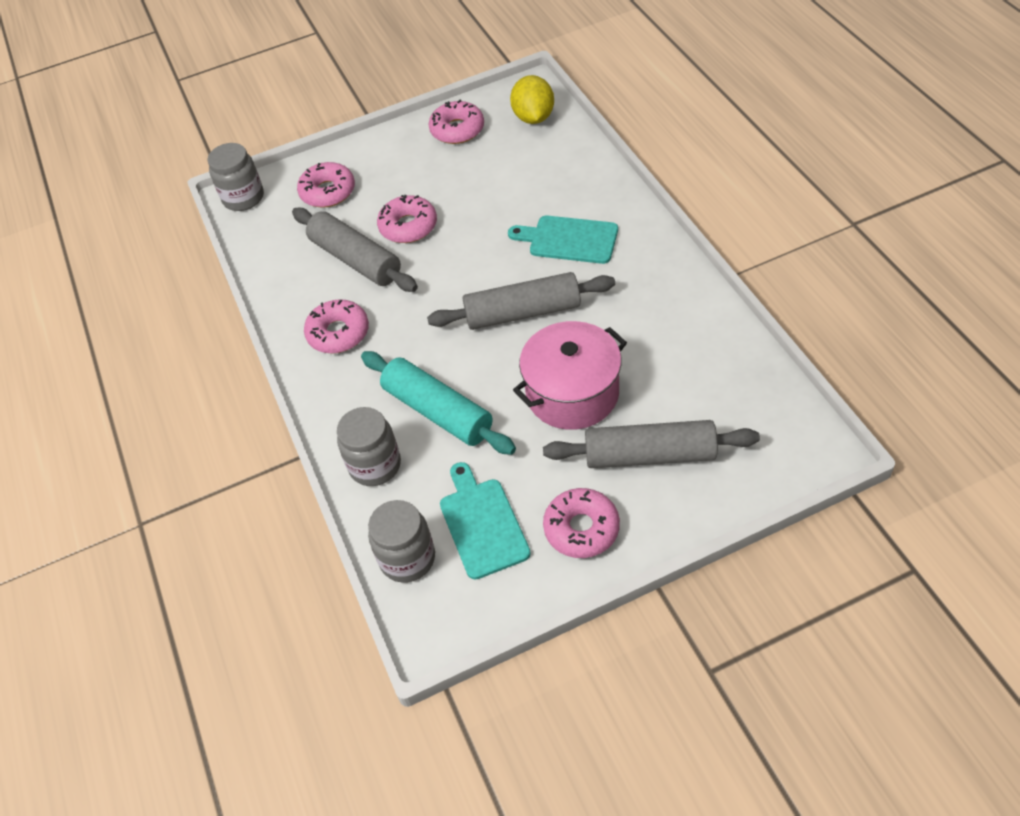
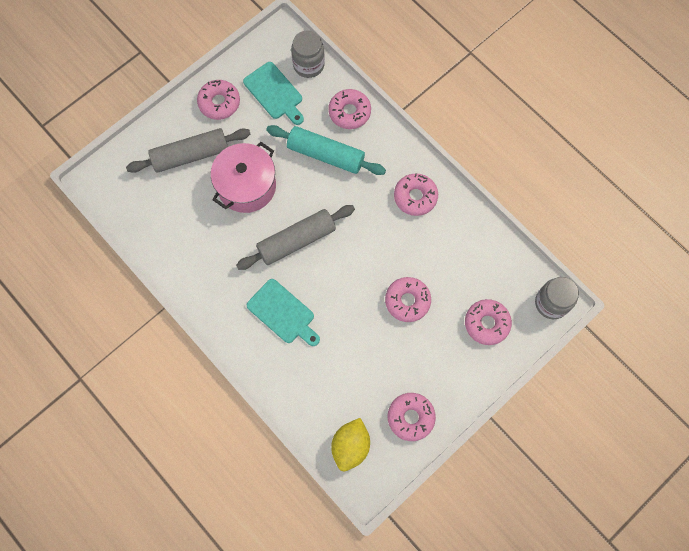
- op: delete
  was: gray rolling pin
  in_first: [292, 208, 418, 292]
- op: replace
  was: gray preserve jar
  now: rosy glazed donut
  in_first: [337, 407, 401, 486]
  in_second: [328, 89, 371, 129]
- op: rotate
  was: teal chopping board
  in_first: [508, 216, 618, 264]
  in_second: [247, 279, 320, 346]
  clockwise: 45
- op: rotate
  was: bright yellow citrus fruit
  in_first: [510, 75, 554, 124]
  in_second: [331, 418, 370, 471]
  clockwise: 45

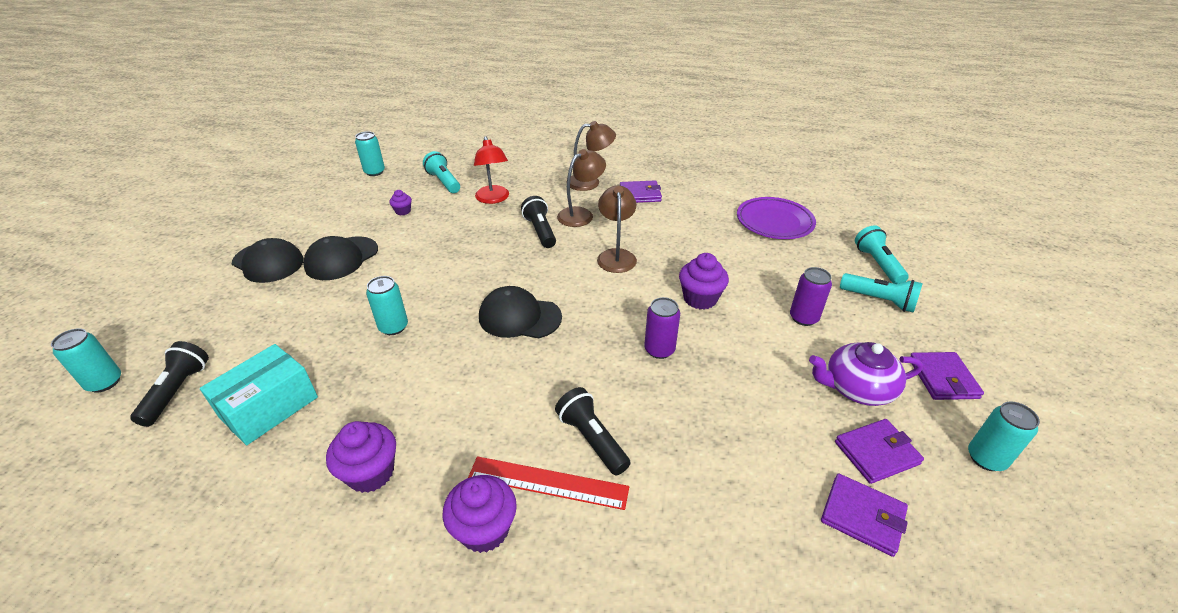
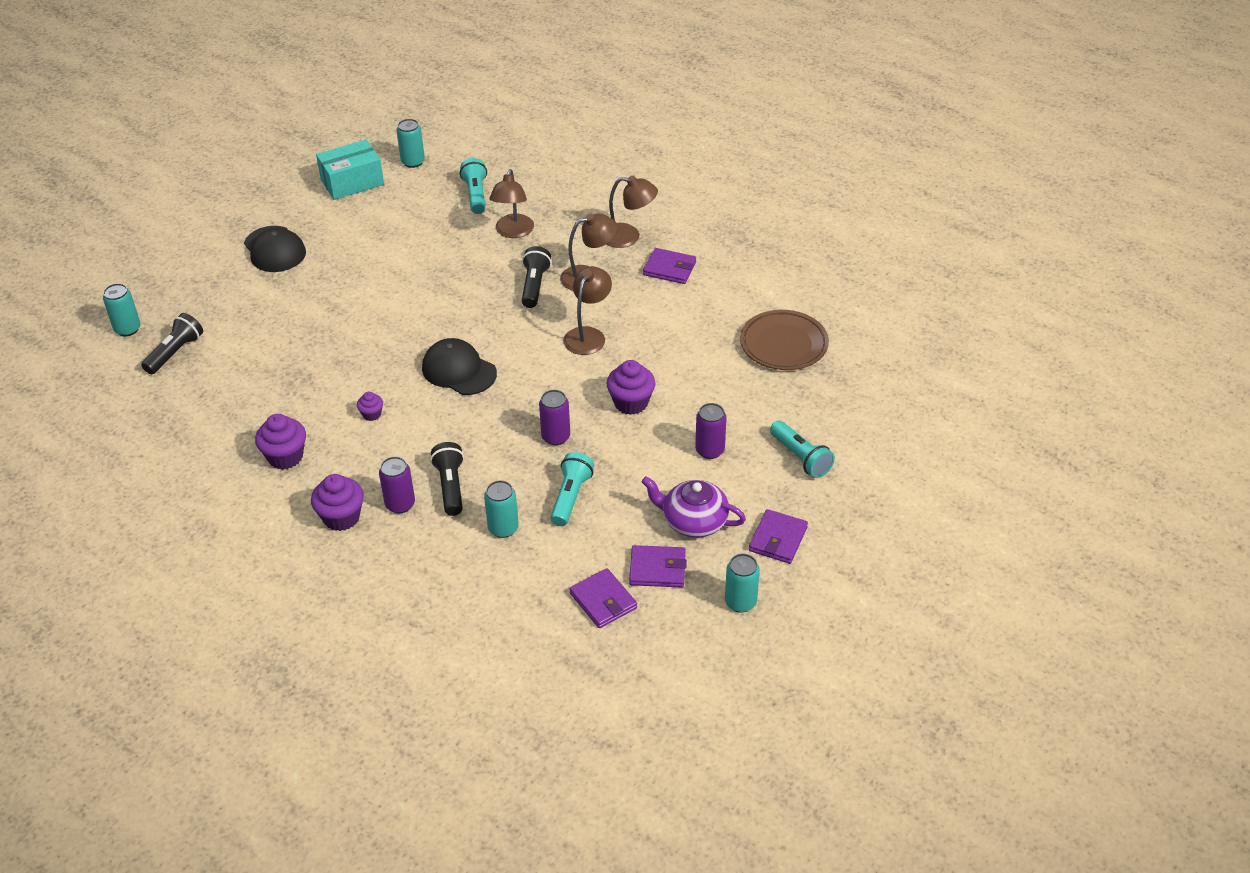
- op: delete
  was: black baseball cap
  in_first: [303, 236, 378, 280]
- op: move
  was: teal package
  in_first: [200, 344, 318, 445]
  in_second: [316, 139, 384, 200]
- op: move
  was: teal tin
  in_first: [366, 276, 408, 335]
  in_second: [484, 480, 519, 538]
- op: move
  was: violet fairy cake
  in_first: [389, 190, 412, 216]
  in_second: [357, 392, 383, 421]
- op: move
  was: teal torch
  in_first: [855, 225, 909, 284]
  in_second: [550, 452, 594, 526]
- op: replace
  was: scarlet measuring stick
  now: violet tin
  in_first: [468, 456, 629, 510]
  in_second: [379, 456, 415, 514]
- op: recolor
  was: scarlet reading lamp
  now: russet reading lamp
  in_first: [474, 136, 509, 204]
  in_second: [489, 169, 534, 238]
- op: recolor
  was: violet dinner plate
  now: russet dinner plate
  in_first: [737, 197, 816, 239]
  in_second: [740, 310, 829, 370]

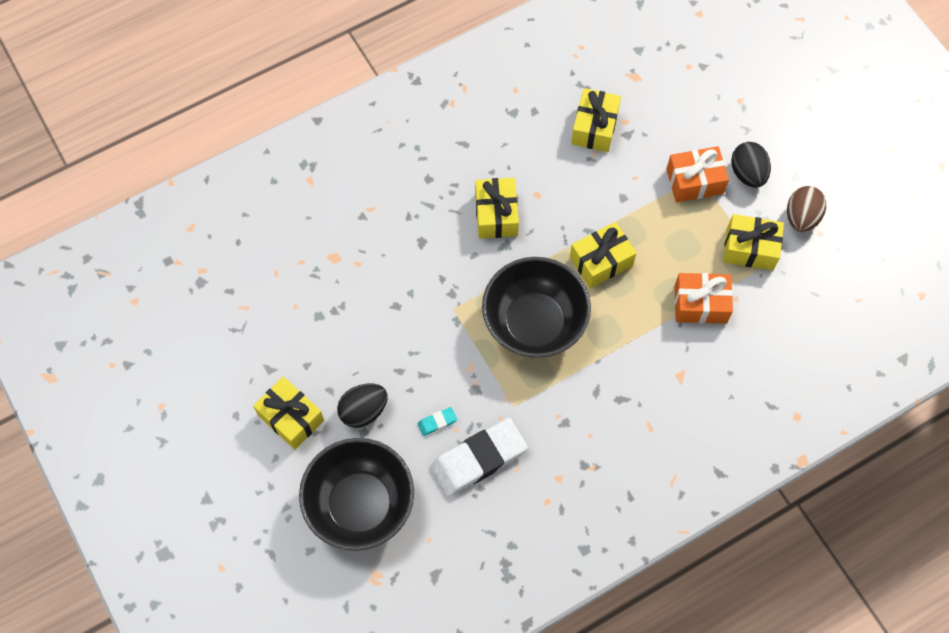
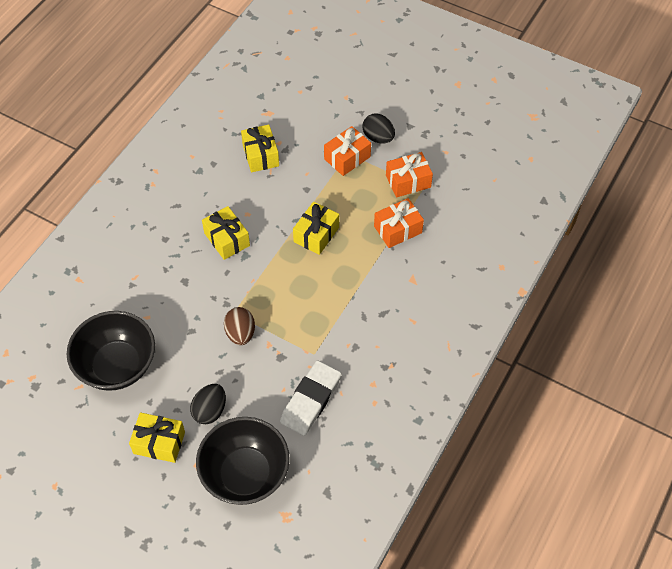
- op: delete
  was: teal gum eraser
  in_first: [417, 407, 457, 436]
- op: move
  was: black deep dish
  in_first: [482, 257, 591, 358]
  in_second: [66, 311, 155, 391]
- op: move
  was: russet toy egg
  in_first: [787, 186, 826, 232]
  in_second: [224, 307, 255, 345]
- op: recolor
  was: bright yellow wrapped gift
  now: orange wrapped gift
  in_first: [723, 214, 784, 271]
  in_second: [386, 152, 433, 198]

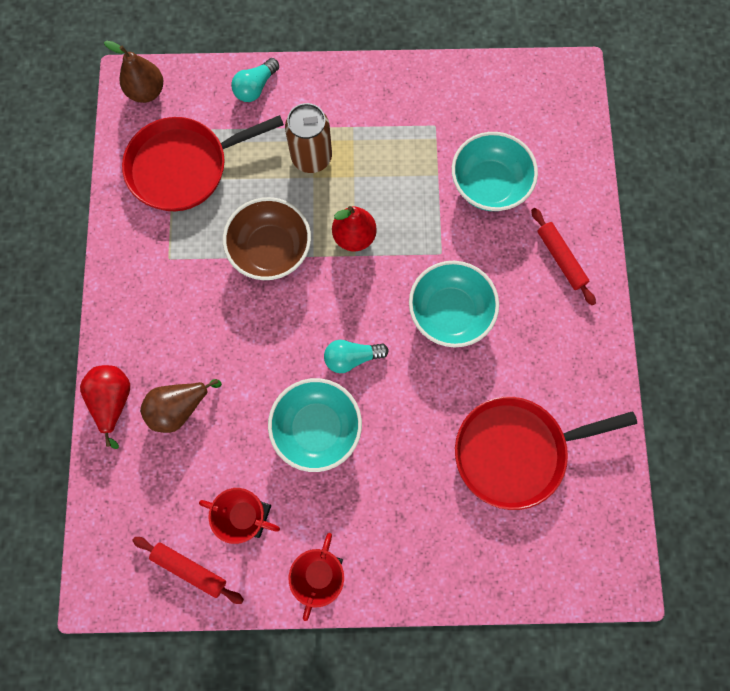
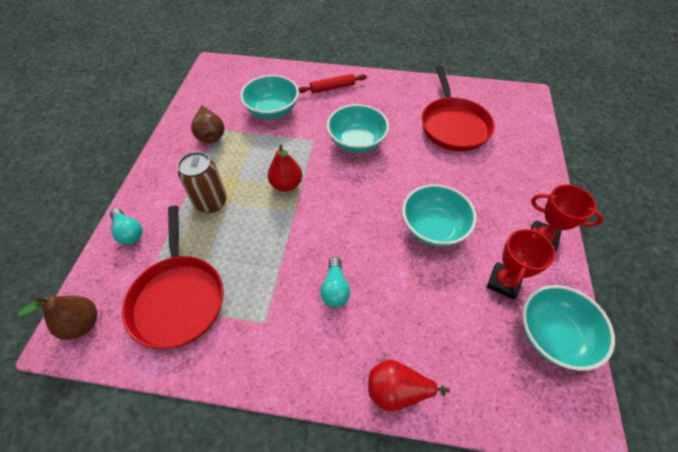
- op: delete
  was: russet deep dish
  in_first: [223, 197, 311, 280]
- op: move
  was: russet pear fruit
  in_first: [140, 379, 222, 433]
  in_second: [191, 105, 225, 143]
- op: move
  was: teal lightbulb
  in_first: [324, 340, 389, 373]
  in_second: [320, 257, 350, 307]
- op: replace
  was: scarlet rolling pin
  now: teal deep dish
  in_first: [132, 537, 244, 604]
  in_second: [522, 285, 615, 371]

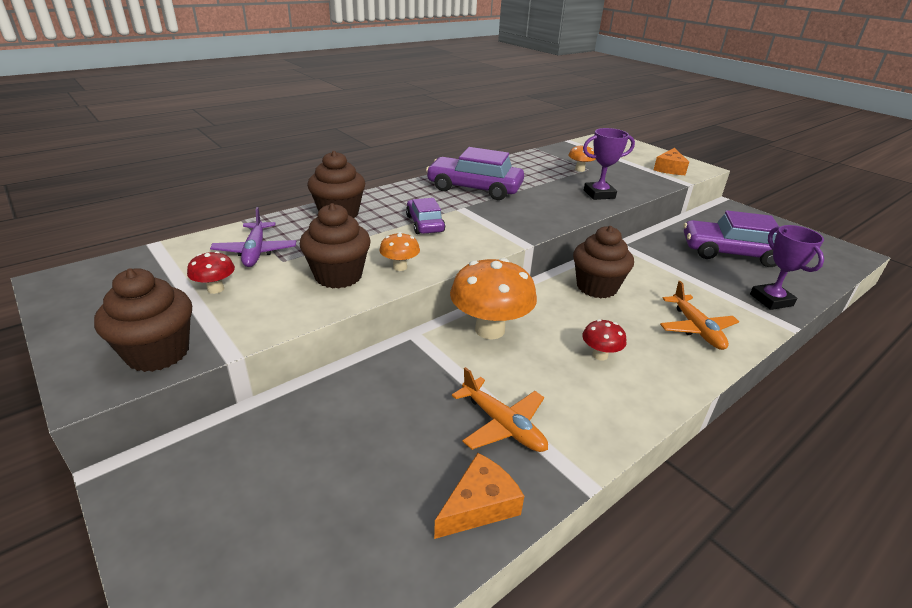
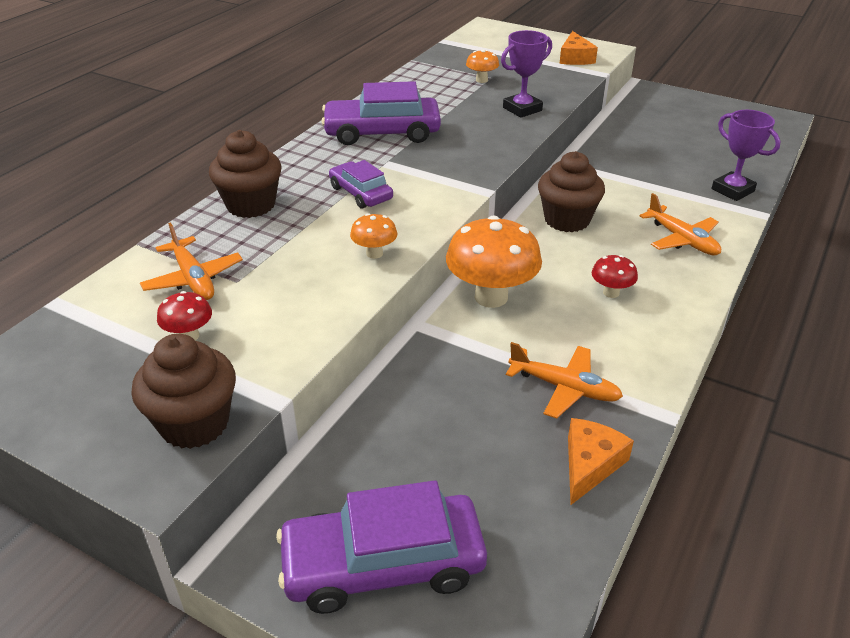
- op: delete
  was: russet fairy cake
  in_first: [300, 203, 371, 288]
- op: move
  was: violet automobile
  in_first: [683, 210, 779, 267]
  in_second: [276, 480, 487, 614]
- op: recolor
  was: violet toy plane
  now: orange toy plane
  in_first: [210, 207, 296, 267]
  in_second: [140, 223, 243, 300]

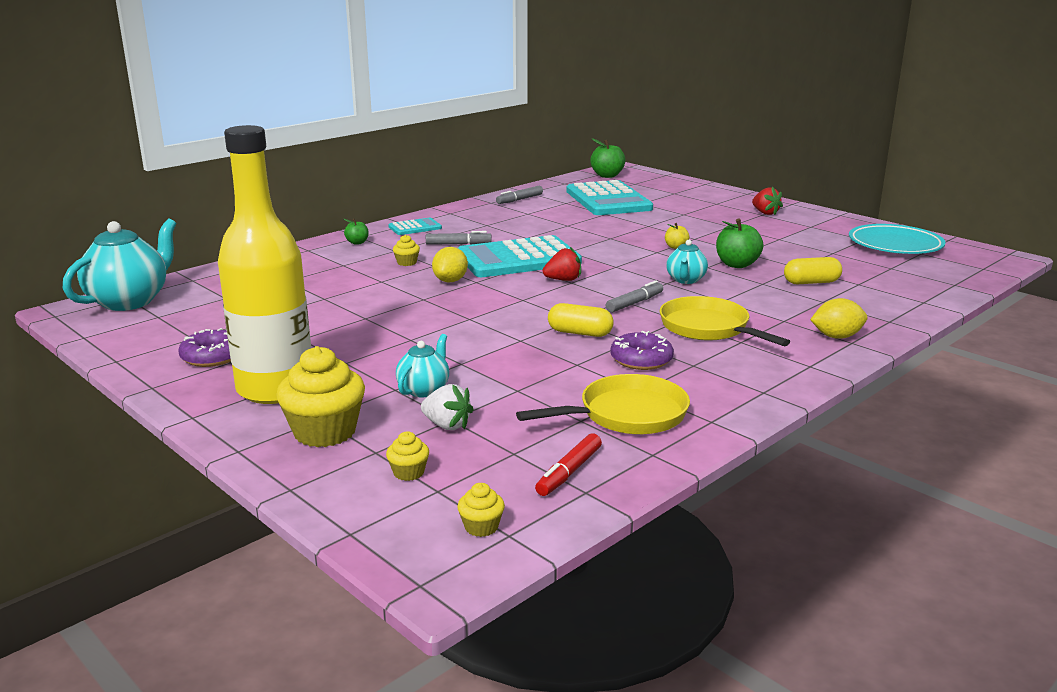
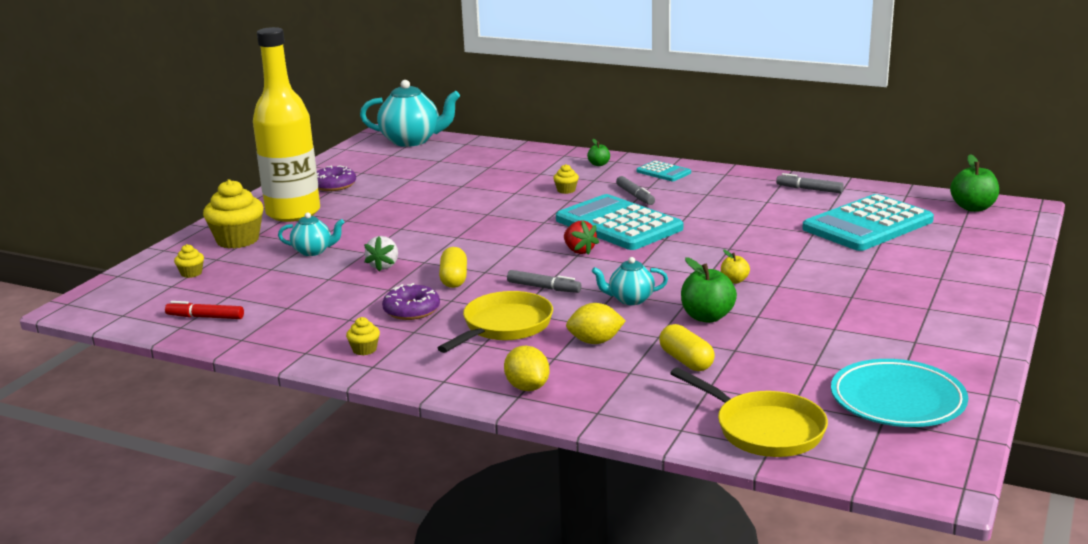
- op: delete
  was: scarlet berry
  in_first: [752, 187, 783, 215]
- op: move
  was: pure white berry
  in_first: [421, 384, 474, 430]
  in_second: [364, 236, 398, 272]
- op: move
  was: bright yellow citrus fruit
  in_first: [432, 247, 468, 282]
  in_second: [566, 303, 625, 344]
- op: move
  was: bright yellow fairy cake
  in_first: [457, 483, 505, 537]
  in_second: [346, 317, 380, 355]
- op: move
  was: bright yellow frying pan
  in_first: [516, 374, 690, 434]
  in_second: [670, 367, 828, 457]

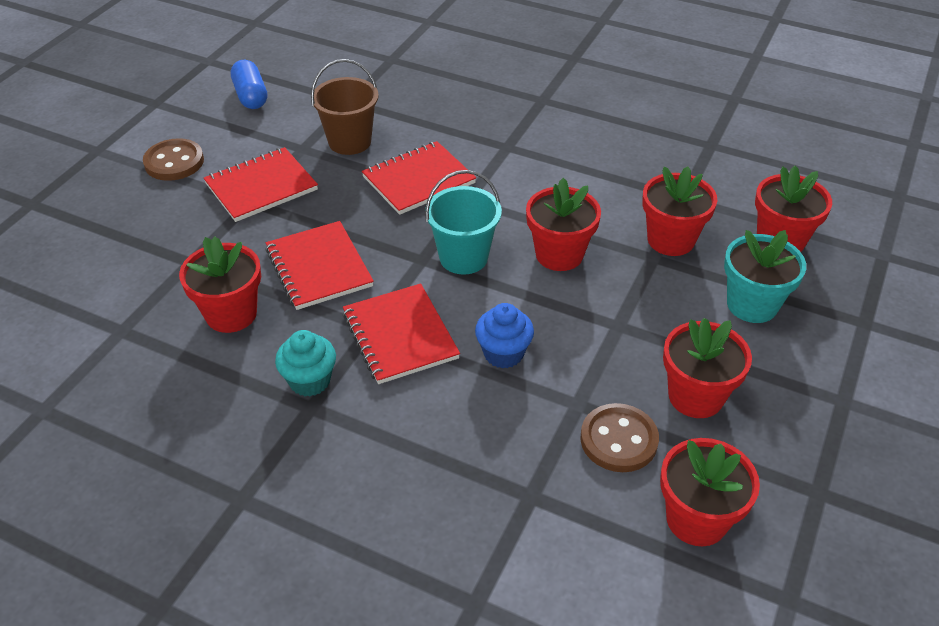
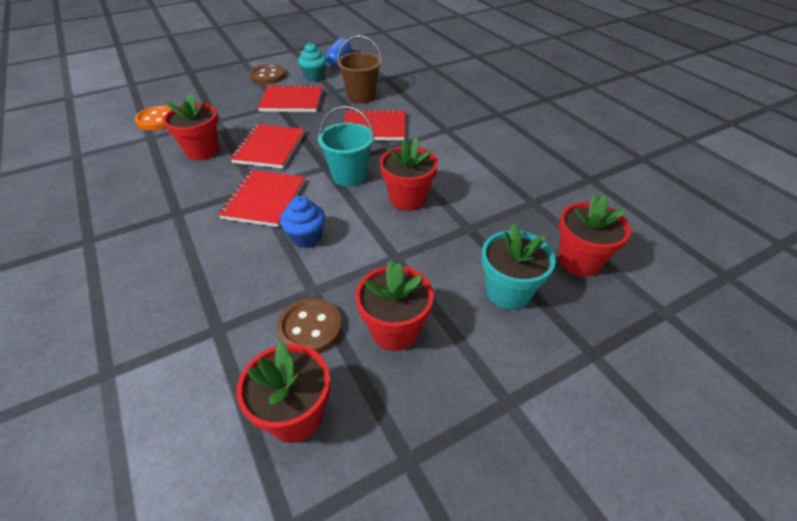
- op: delete
  was: scarlet plant pot
  in_first: [642, 167, 717, 256]
- op: insert
  now: orange shirt button
  in_second: [135, 105, 172, 131]
- op: move
  was: teal fairy cake
  in_first: [275, 330, 336, 397]
  in_second: [298, 43, 327, 81]

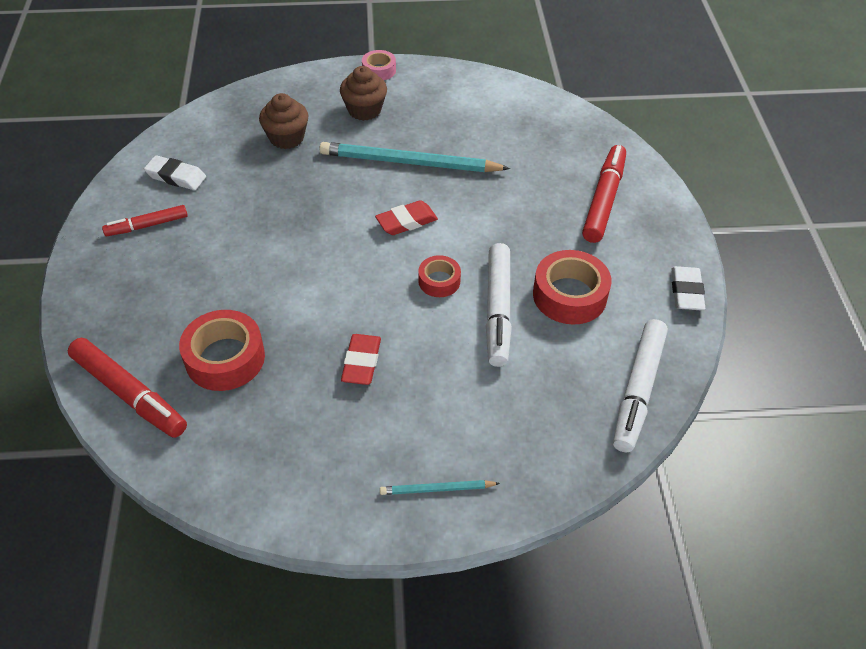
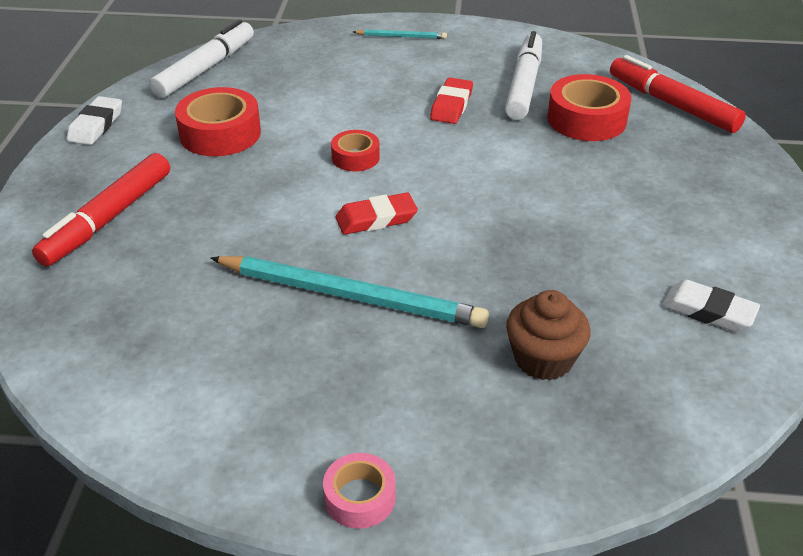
- op: delete
  was: scarlet marker
  in_first: [102, 205, 188, 236]
- op: delete
  was: russet fairy cake
  in_first: [340, 66, 387, 121]
- op: move
  was: pure white marker
  in_first: [486, 243, 512, 367]
  in_second: [505, 31, 542, 120]

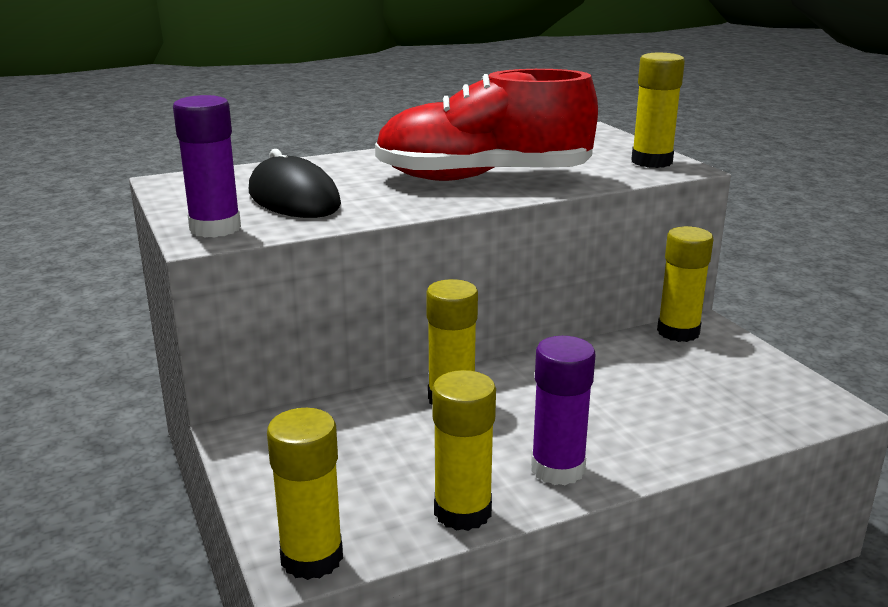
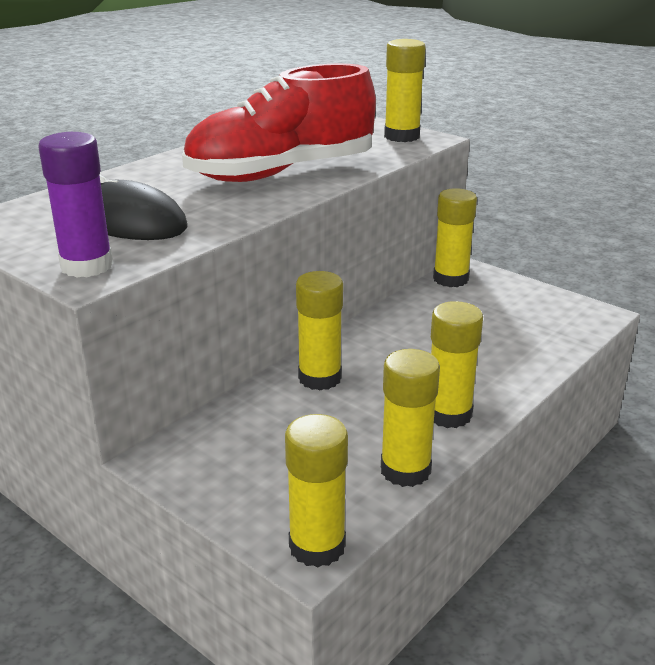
- op: recolor
  was: violet glue
  now: bright yellow glue
  in_first: [531, 336, 595, 485]
  in_second: [431, 301, 483, 428]

